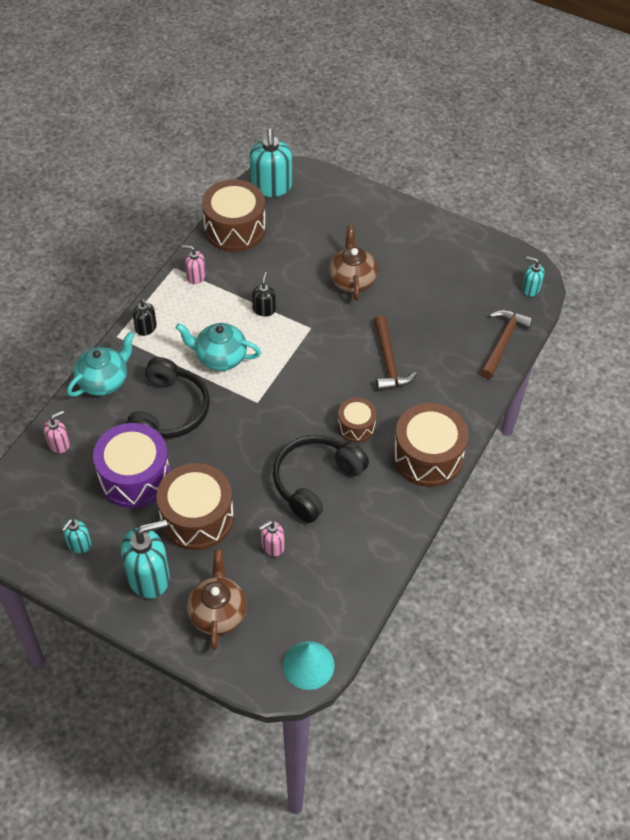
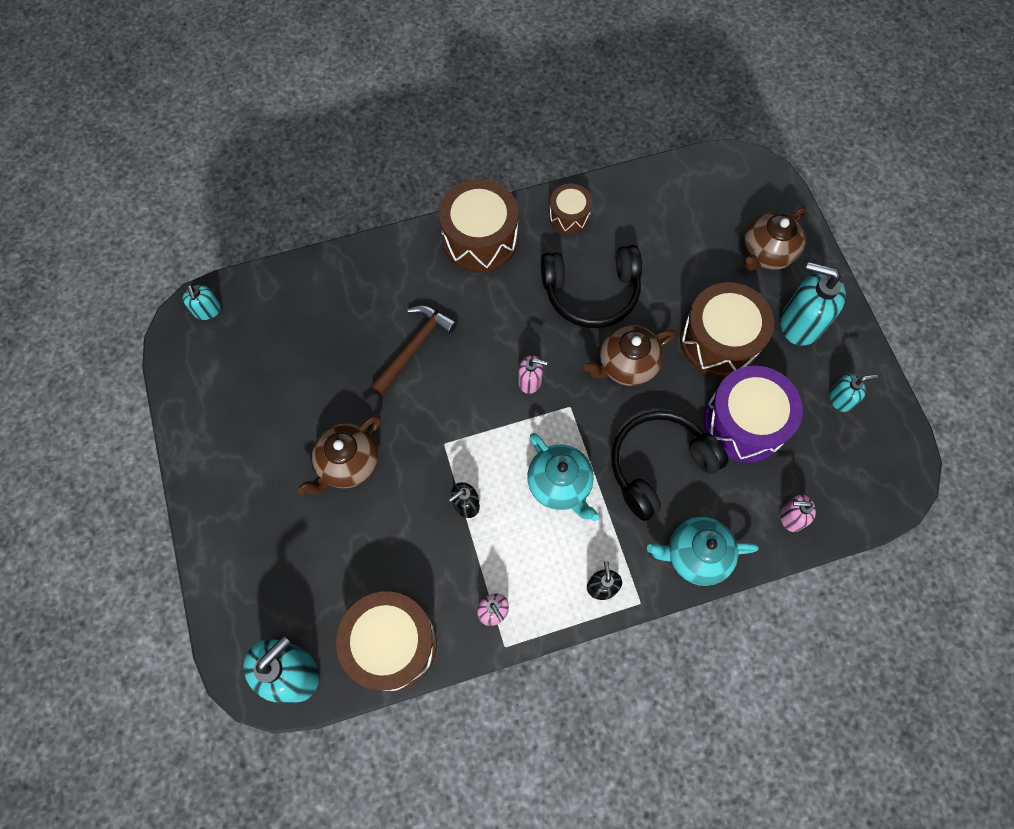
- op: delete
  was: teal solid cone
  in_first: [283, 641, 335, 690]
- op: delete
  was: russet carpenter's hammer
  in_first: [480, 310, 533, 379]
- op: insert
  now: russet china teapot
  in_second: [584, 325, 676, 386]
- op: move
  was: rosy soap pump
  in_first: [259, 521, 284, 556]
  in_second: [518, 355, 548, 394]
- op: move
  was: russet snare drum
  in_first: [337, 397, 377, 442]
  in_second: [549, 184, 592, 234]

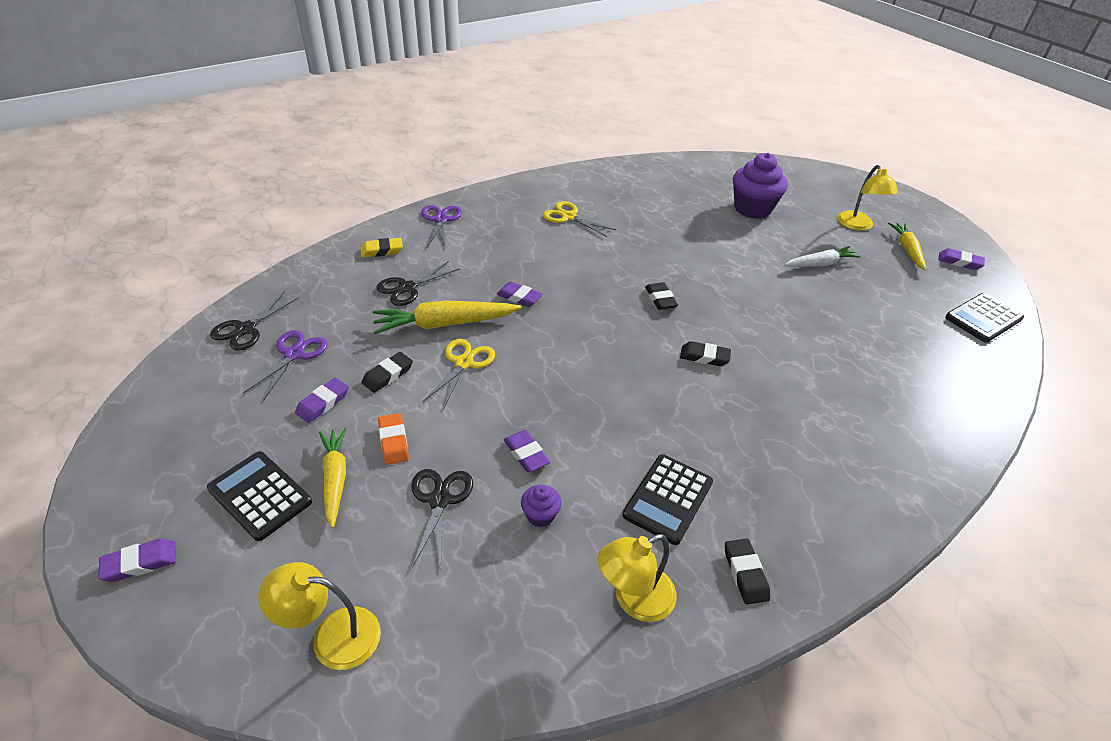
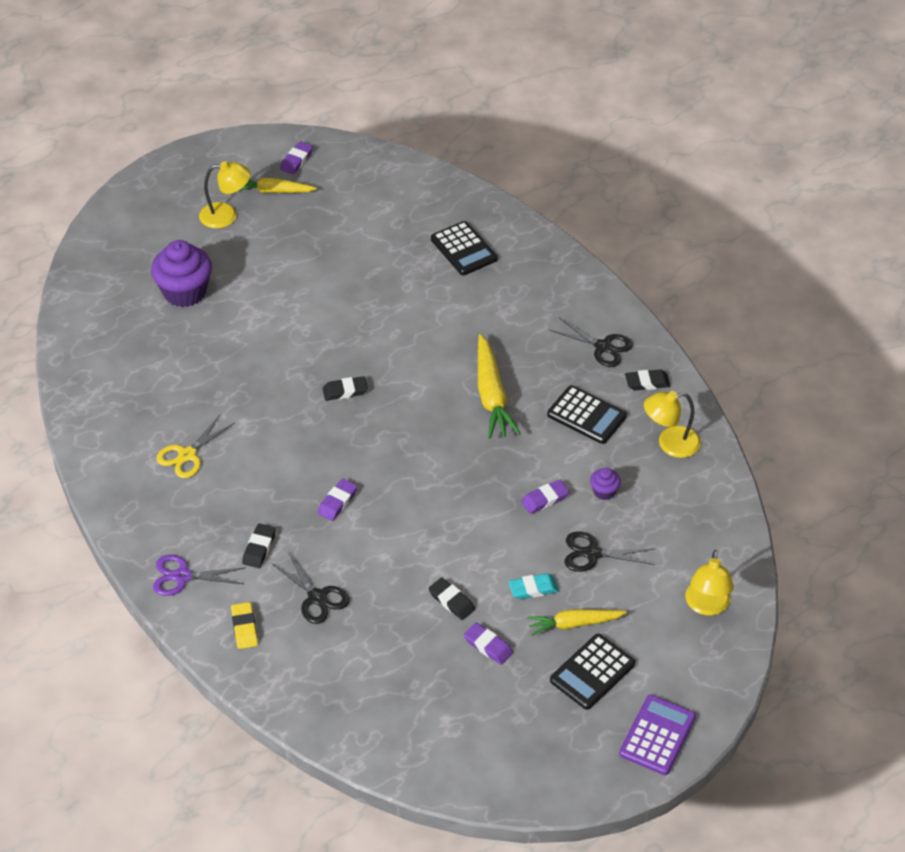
- op: delete
  was: violet scissors
  in_first: [243, 330, 328, 401]
- op: delete
  was: bright yellow scissors
  in_first: [422, 339, 495, 410]
- op: delete
  was: pure white root vegetable
  in_first: [784, 246, 861, 267]
- op: move
  was: black scissors
  in_first: [210, 292, 299, 350]
  in_second: [550, 318, 633, 367]
- op: move
  was: bright yellow root vegetable
  in_first: [373, 301, 522, 334]
  in_second: [478, 334, 521, 439]
- op: move
  was: black gum eraser
  in_first: [680, 341, 731, 366]
  in_second: [242, 523, 276, 568]
- op: move
  was: black calculator
  in_first: [945, 293, 1024, 343]
  in_second: [431, 221, 498, 275]
- op: replace
  was: violet gum eraser
  now: violet calculator
  in_first: [98, 538, 176, 582]
  in_second: [619, 695, 696, 775]
- op: recolor
  was: orange gum eraser
  now: teal gum eraser
  in_first: [378, 413, 409, 465]
  in_second: [509, 573, 559, 599]
- op: rotate
  was: bright yellow reading lamp
  in_first: [598, 534, 676, 622]
  in_second: [644, 391, 701, 458]
  clockwise: 105

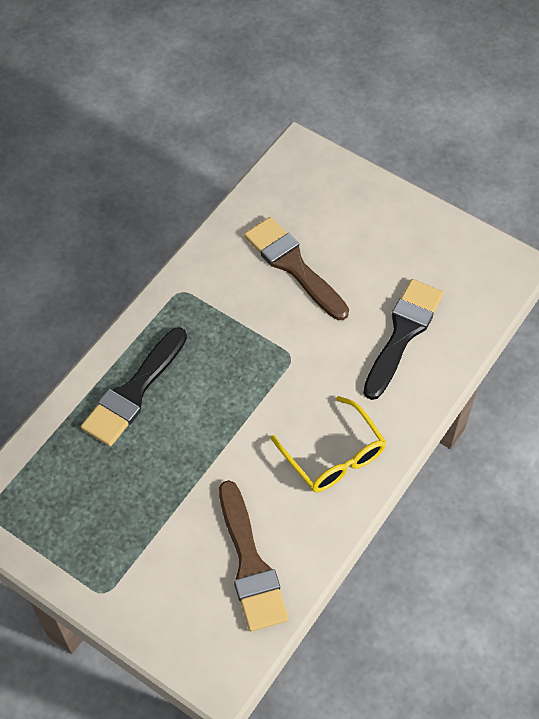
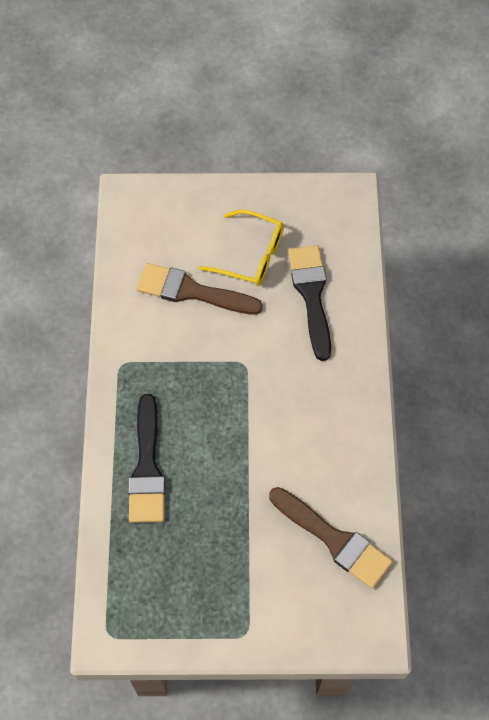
- op: move
  was: bright yellow spectacles
  in_first: [271, 396, 386, 492]
  in_second: [199, 210, 284, 286]

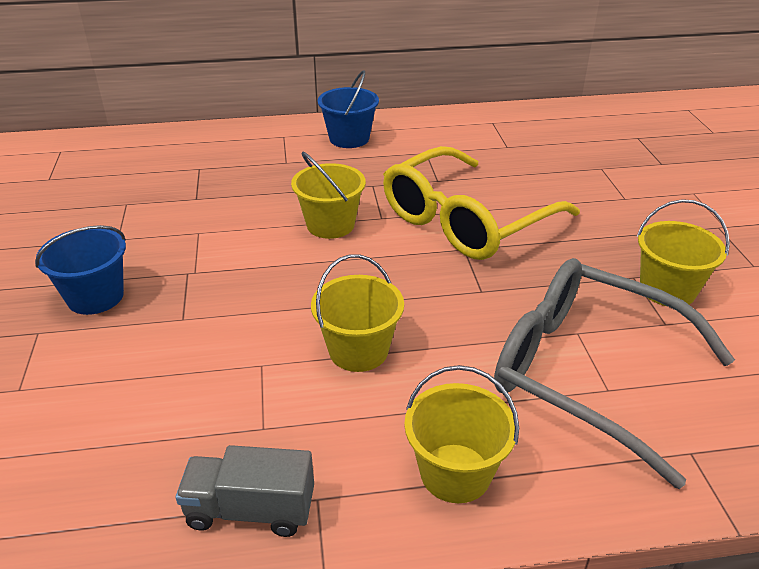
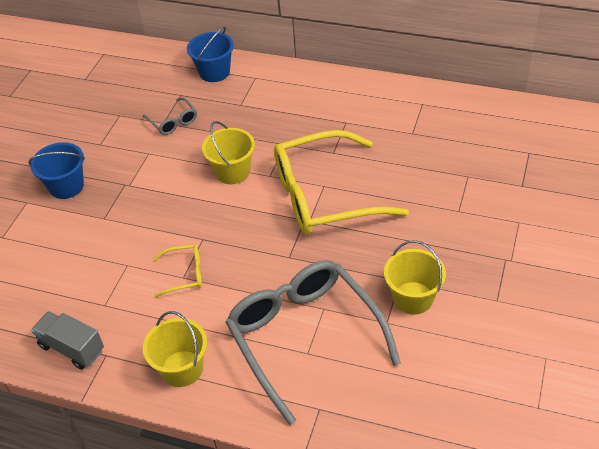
- op: insert
  now: gray spectacles
  in_second: [143, 97, 197, 135]
- op: move
  was: royal blue sand bucket
  in_first: [318, 70, 379, 148]
  in_second: [187, 26, 234, 82]
- op: replace
  was: bright yellow sand bucket
  now: bright yellow spectacles
  in_first: [311, 254, 404, 372]
  in_second: [153, 244, 202, 298]

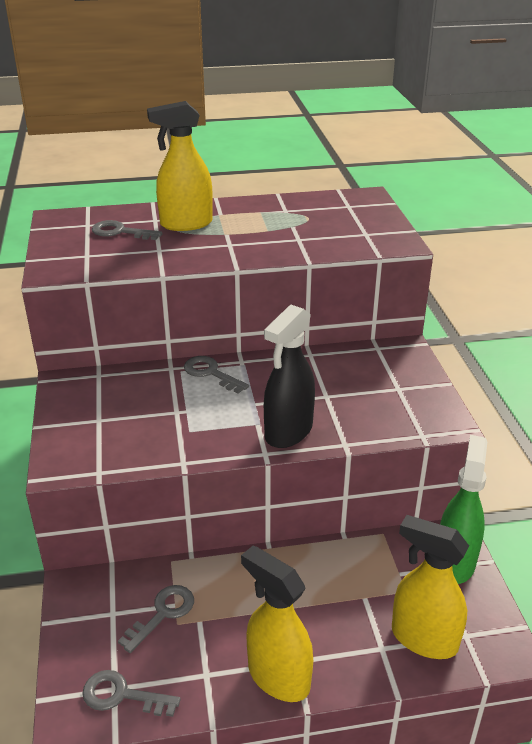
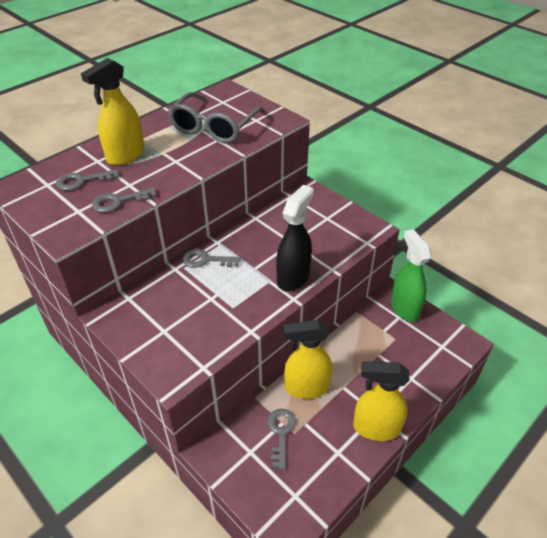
- op: insert
  now: gray spectacles
  in_second: [168, 92, 265, 143]
- op: move
  was: gray latchkey
  in_first: [82, 670, 181, 717]
  in_second: [92, 188, 157, 213]
- op: move
  was: bright yellow sprayer
  in_first: [392, 515, 469, 659]
  in_second: [283, 320, 332, 399]
- op: rotate
  was: black sprayer
  in_first: [264, 305, 315, 448]
  in_second: [276, 185, 314, 291]
  clockwise: -150

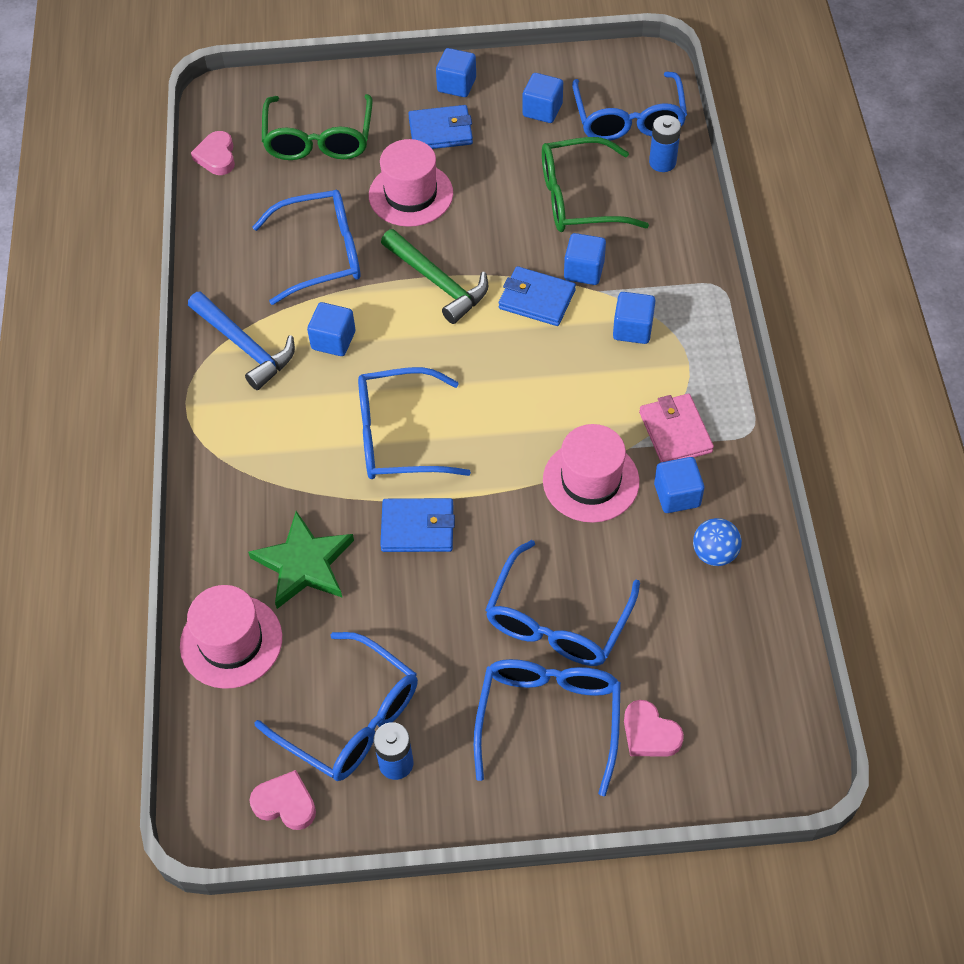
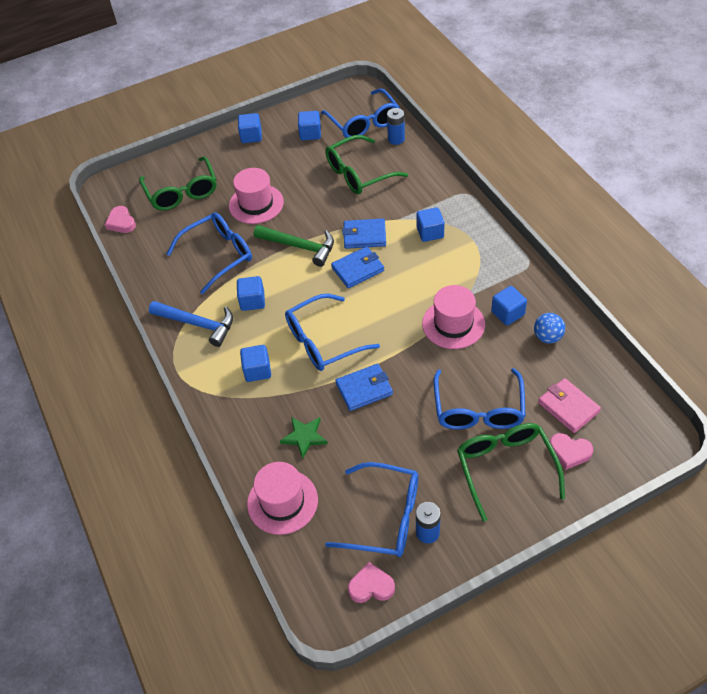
- op: move
  was: royal blue billfold
  in_first: [408, 105, 473, 149]
  in_second: [331, 246, 384, 288]
- op: move
  was: royal blue solid cube
  in_first: [564, 233, 606, 285]
  in_second: [240, 345, 271, 382]
- op: move
  was: rosy billfold
  in_first: [639, 394, 714, 462]
  in_second: [538, 378, 601, 433]
- op: recolor
  was: royal blue spectacles
  now: emerald spectacles
  in_first: [474, 659, 621, 796]
  in_second: [457, 423, 565, 522]
- op: resize
  was: emerald five-pointed star
  in_first: [248, 511, 354, 609]
  in_second: [280, 417, 328, 459]
  ratio: 0.66

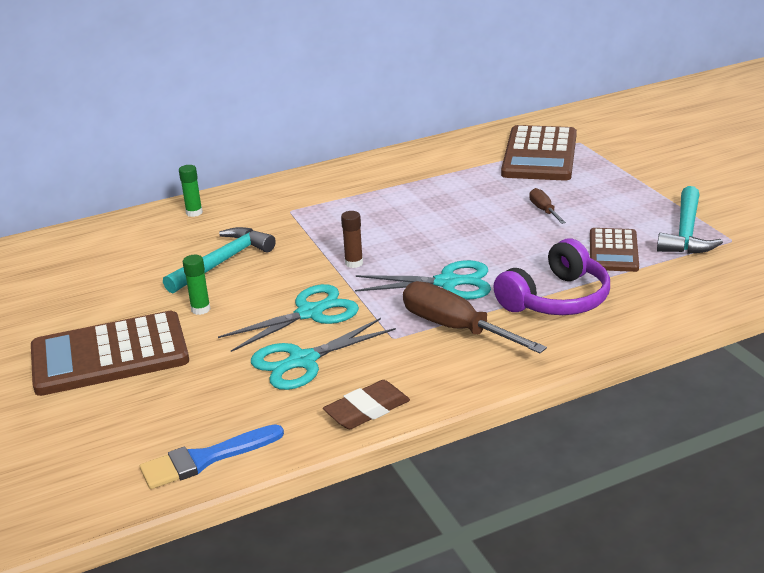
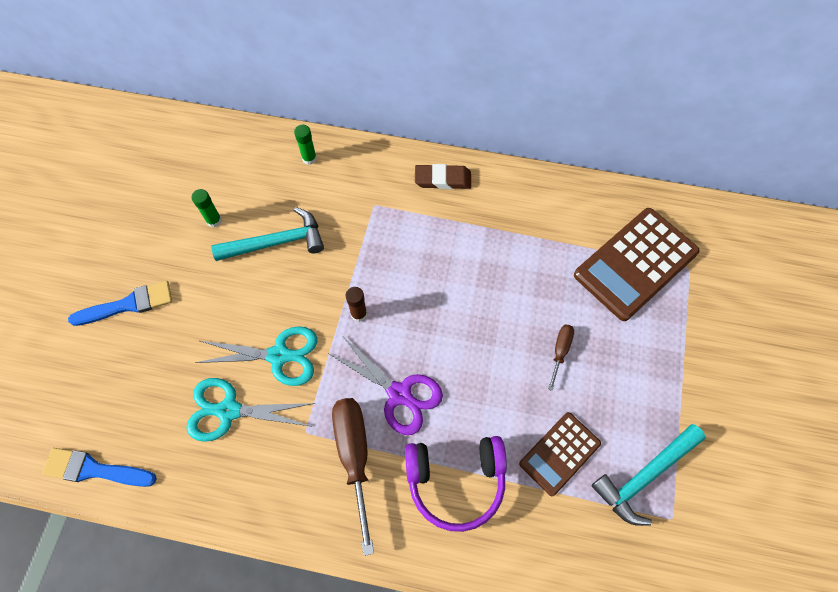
- op: move
  was: emerald glue
  in_first: [183, 255, 211, 315]
  in_second: [191, 189, 222, 228]
- op: move
  was: russet gum eraser
  in_first: [323, 380, 410, 429]
  in_second: [415, 164, 471, 189]
- op: replace
  was: russet calculator
  now: royal blue brush
  in_first: [31, 311, 189, 396]
  in_second: [68, 281, 172, 326]
- op: recolor
  was: teal scissors
  now: violet scissors
  in_first: [355, 260, 491, 299]
  in_second: [328, 338, 443, 435]

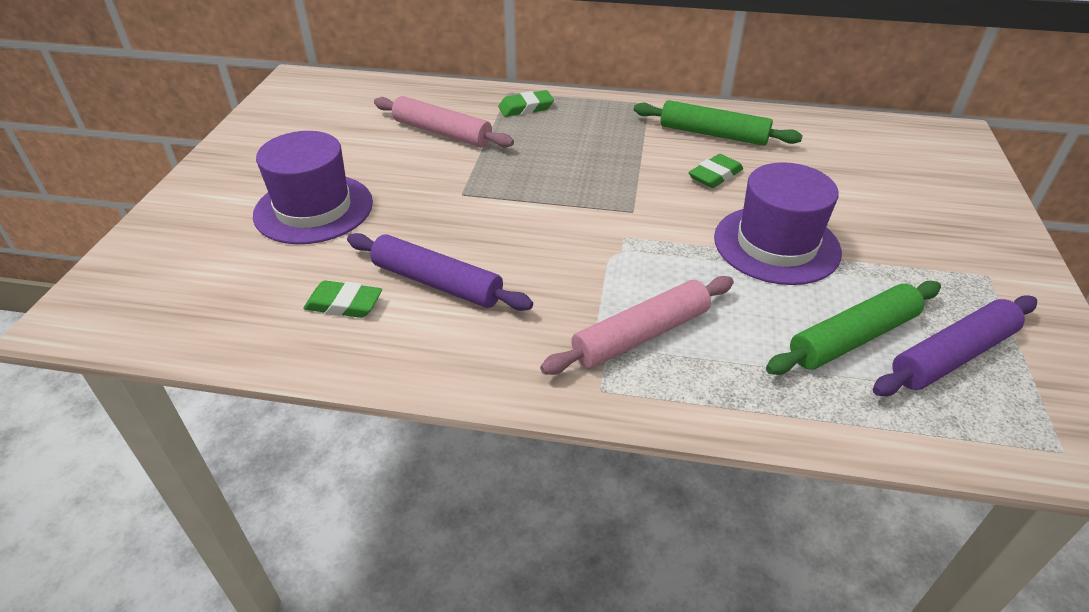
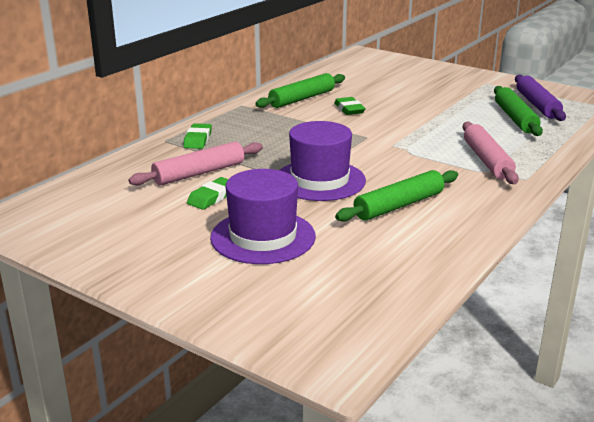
- op: move
  was: emerald gum eraser
  in_first: [303, 280, 382, 318]
  in_second: [187, 177, 228, 210]
- op: move
  was: violet top hat
  in_first: [714, 162, 842, 285]
  in_second: [280, 121, 366, 201]
- op: recolor
  was: violet rolling pin
  now: emerald rolling pin
  in_first: [347, 233, 533, 311]
  in_second: [335, 170, 458, 222]

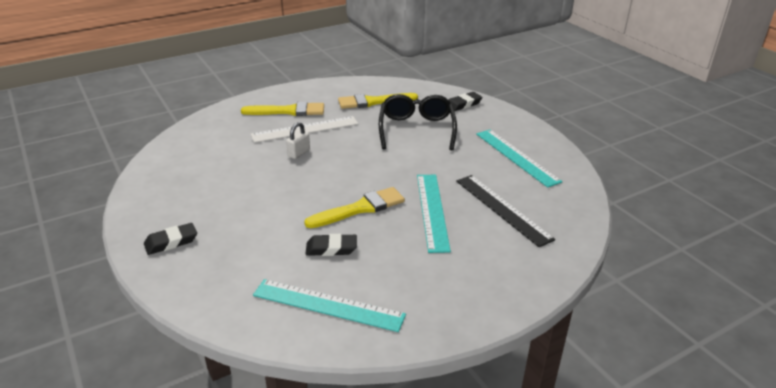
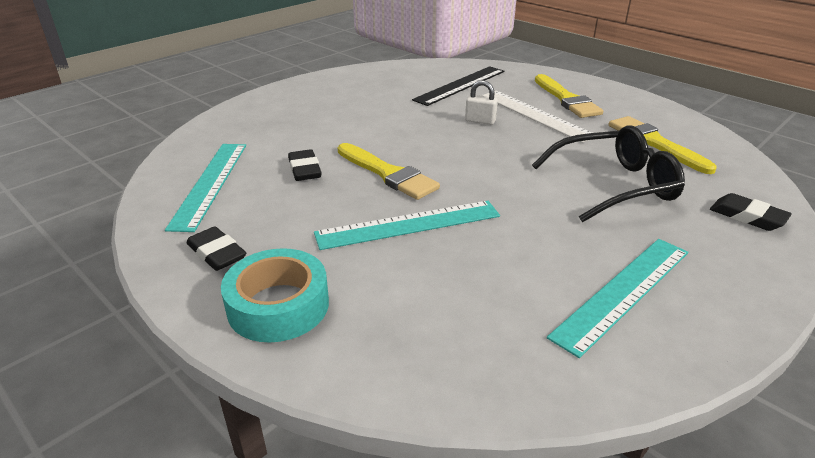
- op: insert
  now: teal tape
  in_second: [221, 248, 329, 342]
- op: move
  was: black gum eraser
  in_first: [144, 223, 197, 255]
  in_second: [186, 226, 246, 271]
- op: move
  was: black measuring stick
  in_first: [456, 175, 555, 247]
  in_second: [412, 66, 504, 106]

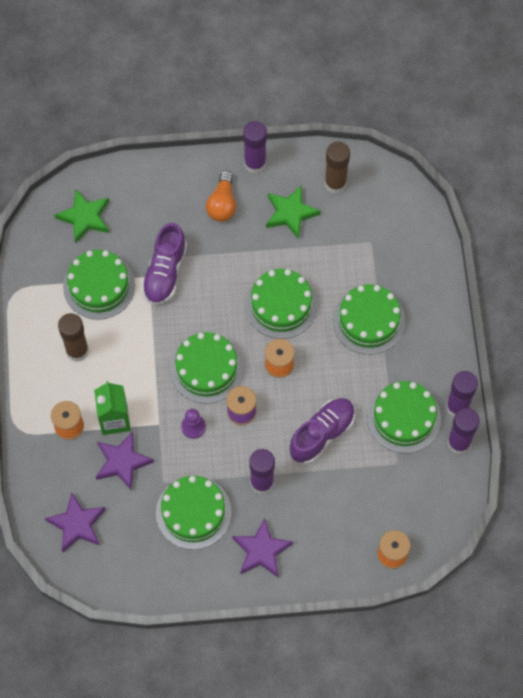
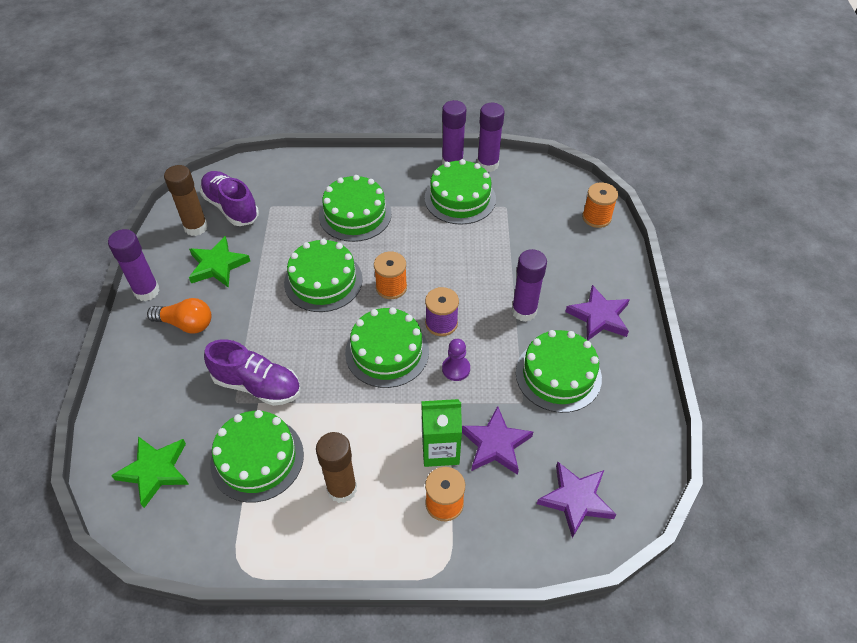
- op: move
  was: violet sneaker
  in_first: [289, 398, 355, 464]
  in_second: [200, 171, 259, 226]

